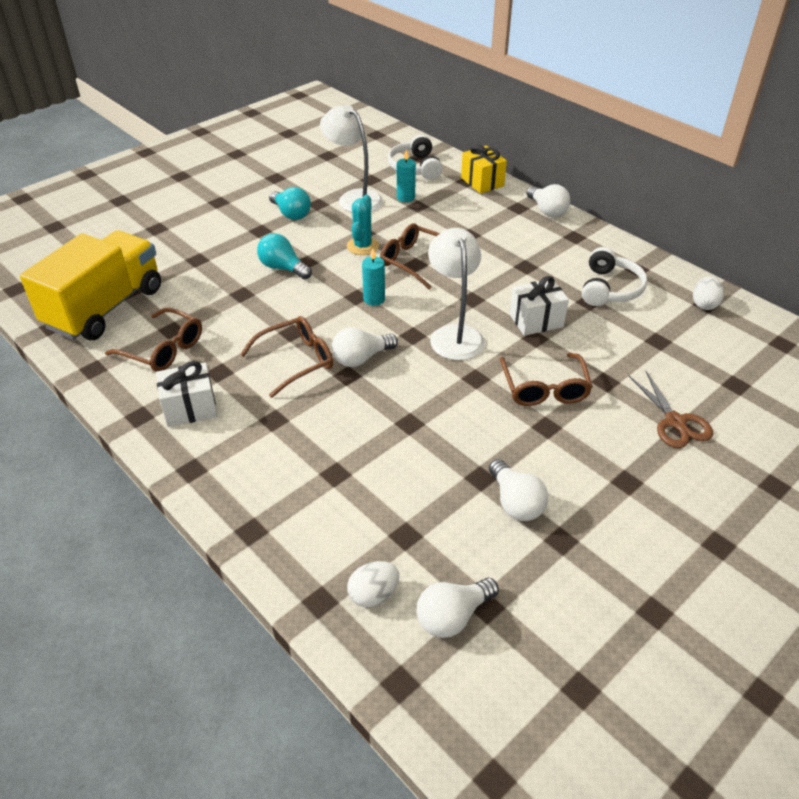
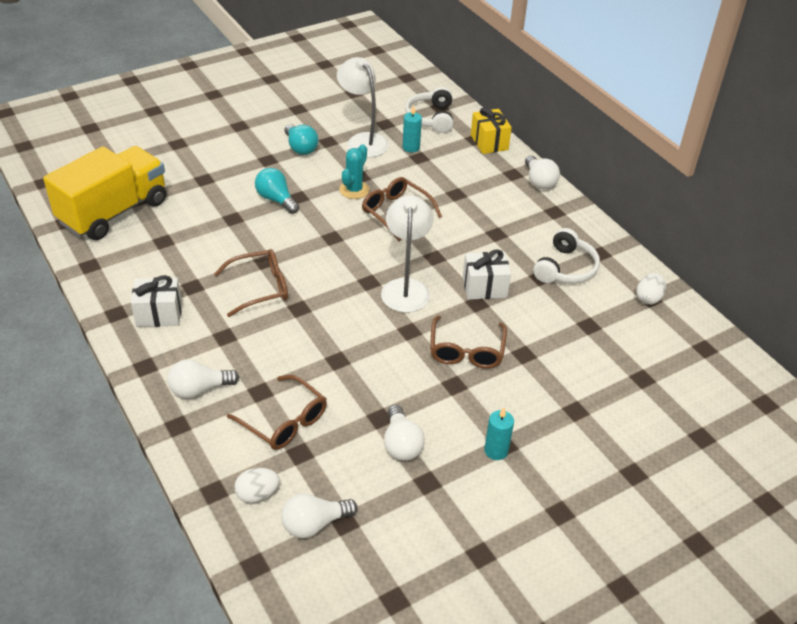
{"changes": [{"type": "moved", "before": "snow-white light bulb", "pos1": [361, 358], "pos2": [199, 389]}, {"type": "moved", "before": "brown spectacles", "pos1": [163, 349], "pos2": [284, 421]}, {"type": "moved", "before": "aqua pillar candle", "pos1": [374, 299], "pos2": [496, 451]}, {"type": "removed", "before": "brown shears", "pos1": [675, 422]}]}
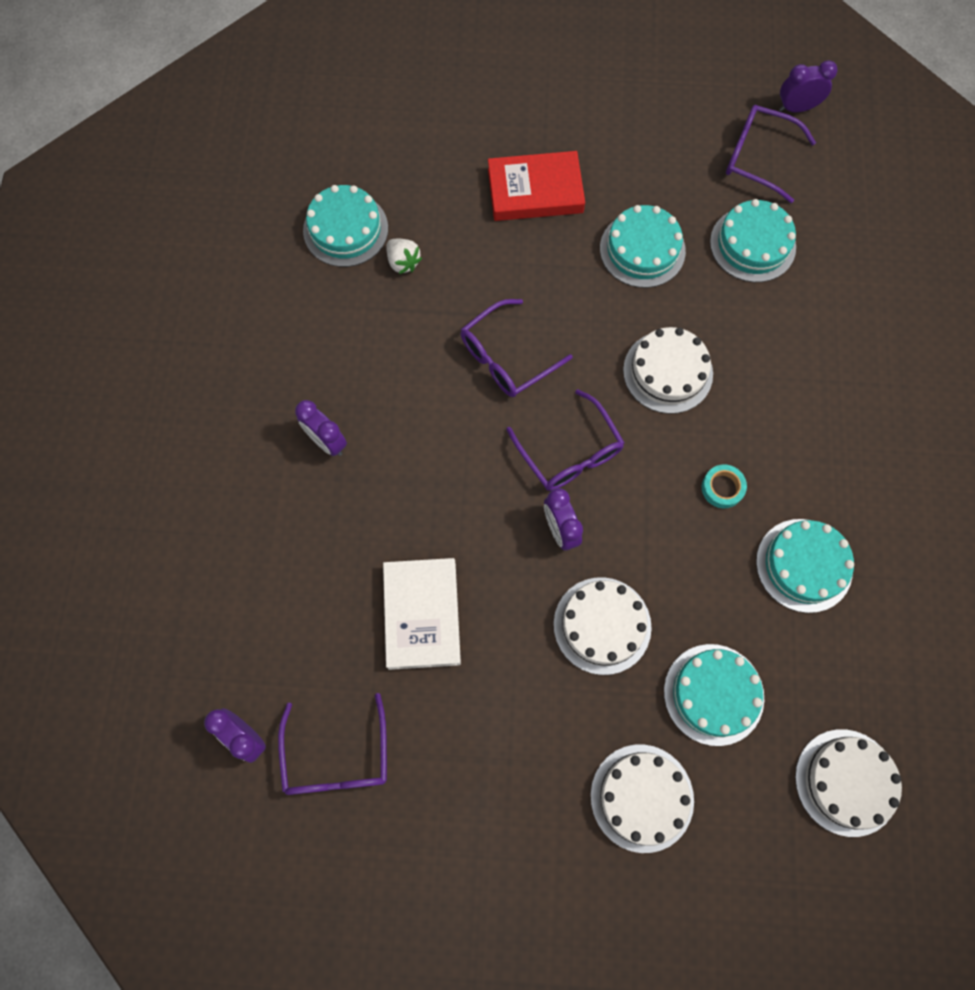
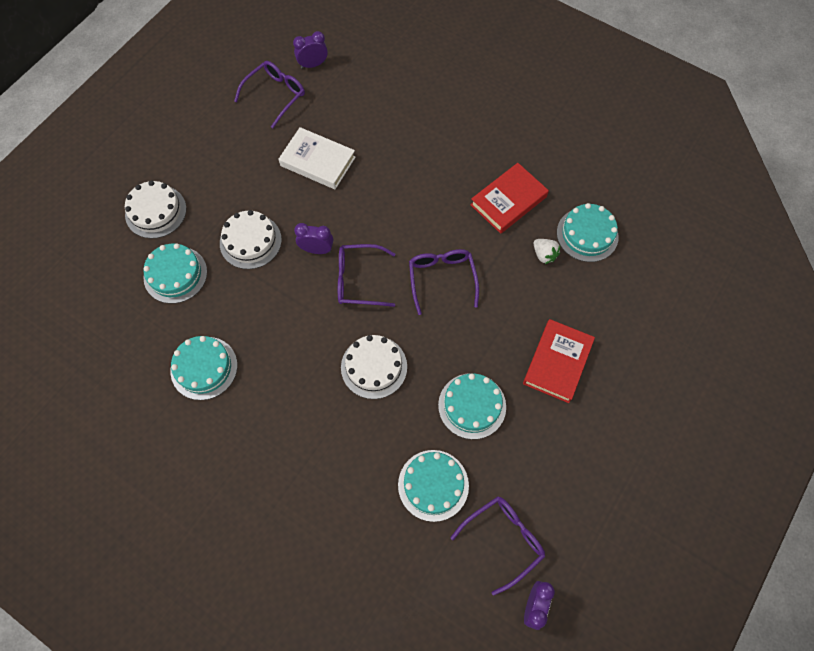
{"changes": [{"type": "turned", "before": "royal purple spectacles", "pos1": [337, 758], "pos2": [275, 95], "turn": 105}, {"type": "added", "after": "red hardcover", "pos2": [508, 201]}, {"type": "turned", "before": "snow-white berry", "pos1": [403, 262], "pos2": [544, 255], "turn": -120}, {"type": "removed", "before": "royal purple clock", "pos1": [327, 441]}, {"type": "removed", "before": "aqua sticky tape", "pos1": [722, 488]}, {"type": "removed", "before": "snow-white gateau", "pos1": [846, 782]}]}
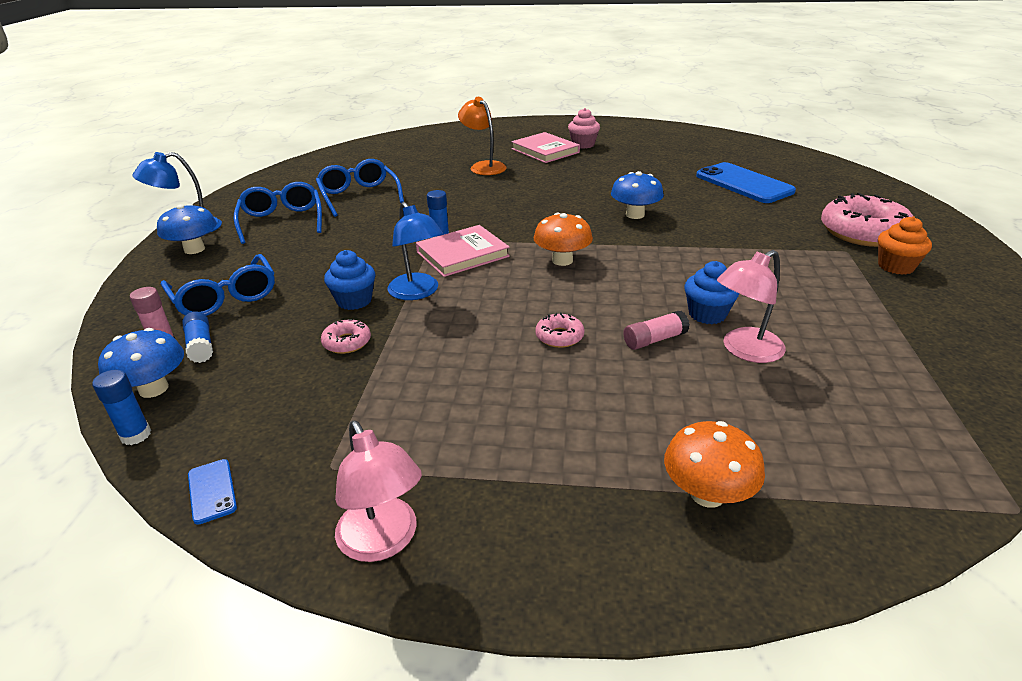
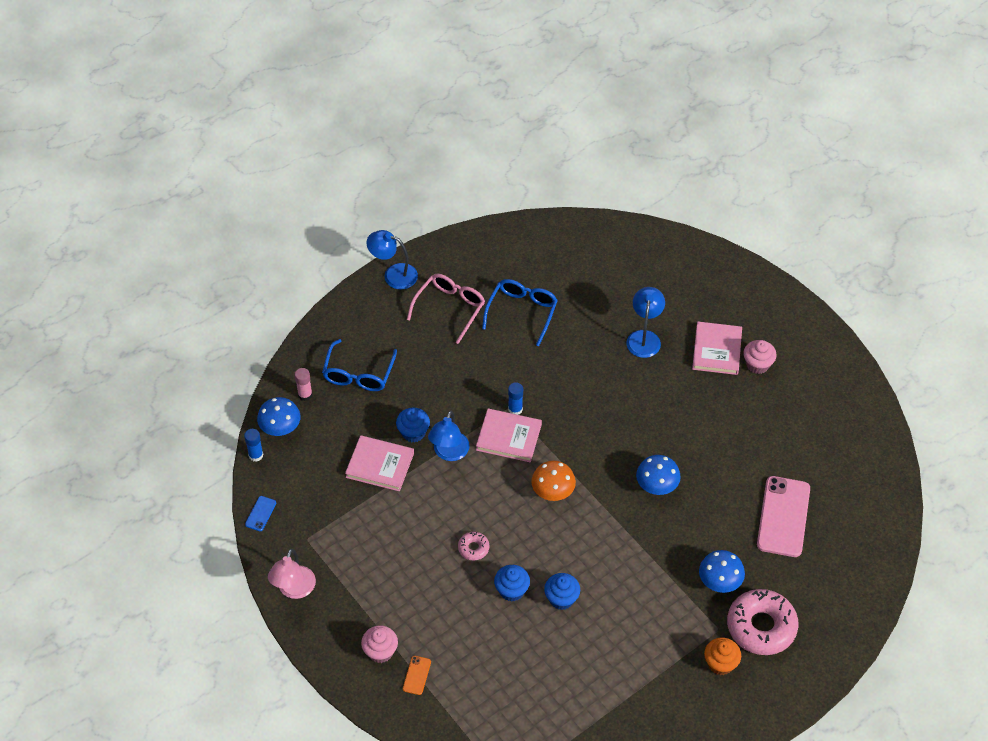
{"changes": [{"type": "replaced", "before": "rosy glazed donut", "after": "rosy hardcover", "pos1": [347, 342], "pos2": [380, 465]}, {"type": "added", "after": "rosy muffin", "pos2": [380, 651]}, {"type": "replaced", "before": "bright orange fungus", "after": "bright orange smartphone", "pos1": [707, 494], "pos2": [417, 675]}, {"type": "recoloured", "before": "cobalt spectacles", "after": "rosy spectacles", "pos1": [282, 221], "pos2": [450, 308]}, {"type": "replaced", "before": "rosy glue stick", "after": "cobalt muffin", "pos1": [654, 340], "pos2": [511, 590]}, {"type": "recoloured", "before": "bright orange reading lamp", "after": "cobalt reading lamp", "pos1": [483, 166], "pos2": [644, 337]}, {"type": "moved", "before": "cobalt fungus", "pos1": [194, 249], "pos2": [719, 581]}, {"type": "recoloured", "before": "cobalt smartphone", "after": "rosy smartphone", "pos1": [744, 183], "pos2": [783, 517]}, {"type": "removed", "before": "cobalt glue stick", "pos1": [201, 345]}, {"type": "removed", "before": "rosy reading lamp", "pos1": [744, 350]}]}
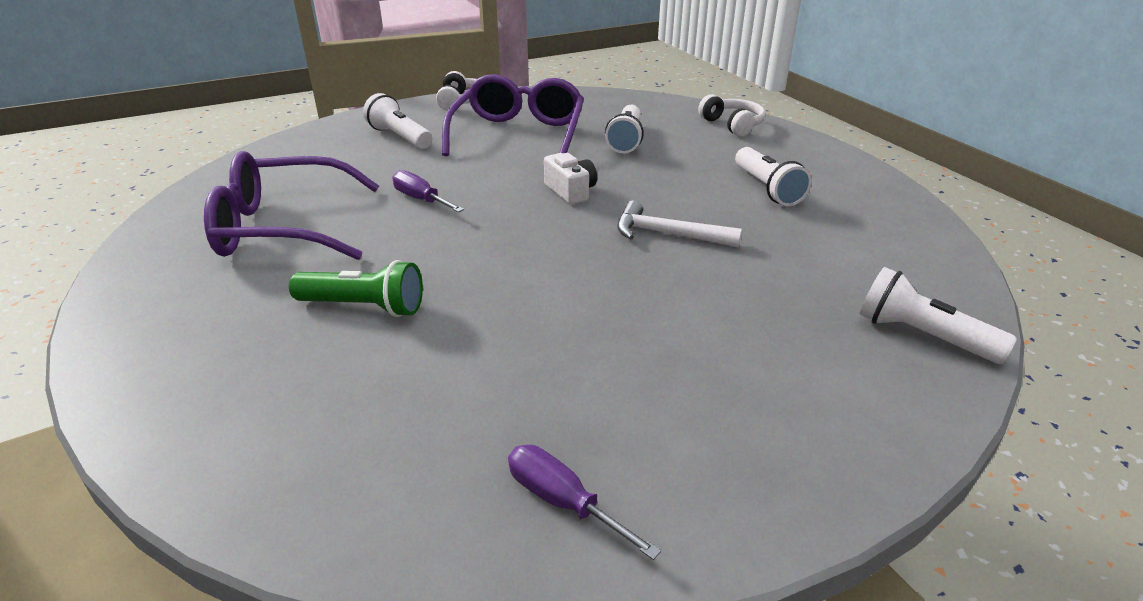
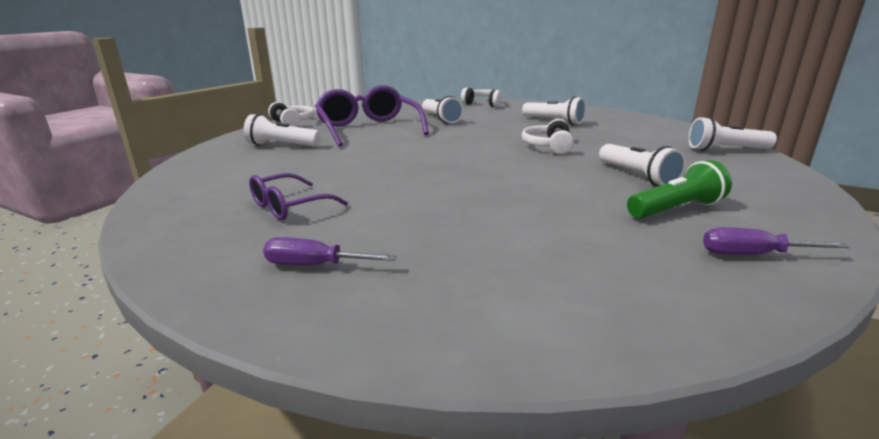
{"changes": [{"type": "resized", "before": "royal purple spectacles", "pos1": [283, 227], "pos2": [289, 206], "scale": 0.56}, {"type": "moved", "before": "royal purple flat screwdriver", "pos1": [421, 199], "pos2": [314, 265]}, {"type": "replaced", "before": "snow-white hammer", "after": "snow-white headset", "pos1": [667, 234], "pos2": [548, 146]}, {"type": "added", "after": "snow-white torch", "pos2": [637, 176]}, {"type": "moved", "before": "emerald torch", "pos1": [364, 307], "pos2": [675, 209]}, {"type": "removed", "before": "snow-white photo camera", "pos1": [571, 191]}]}
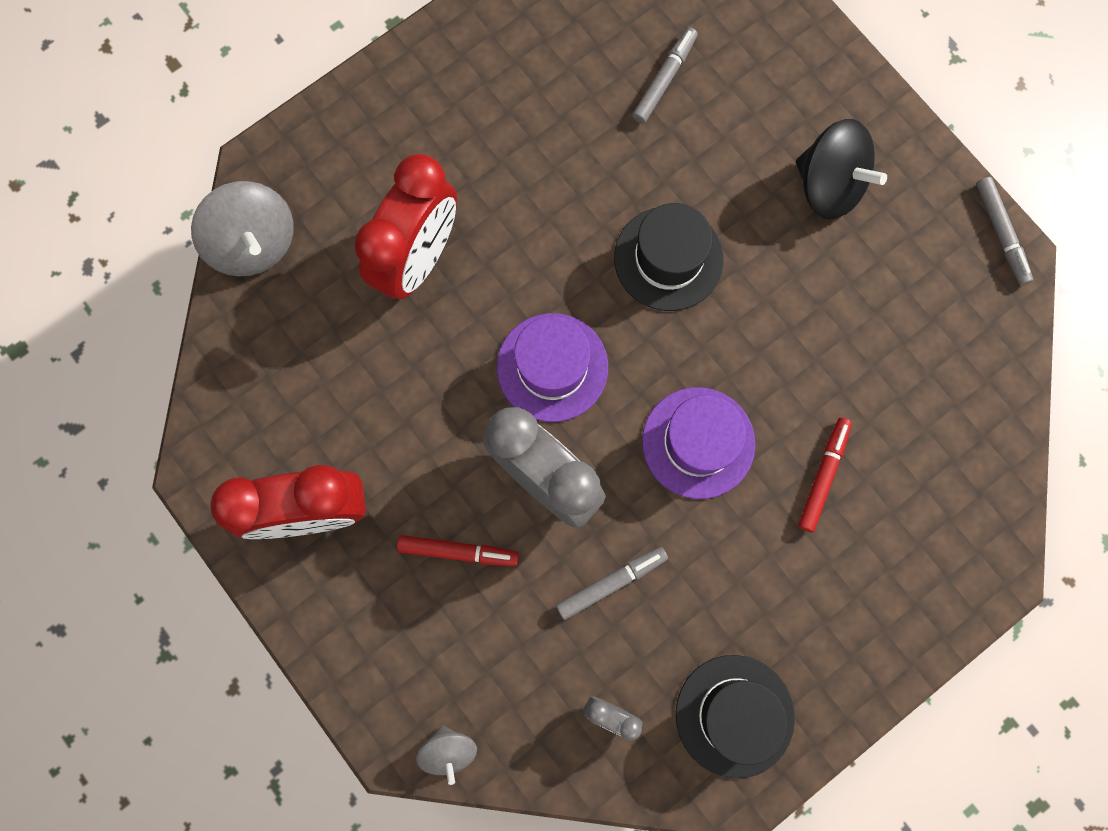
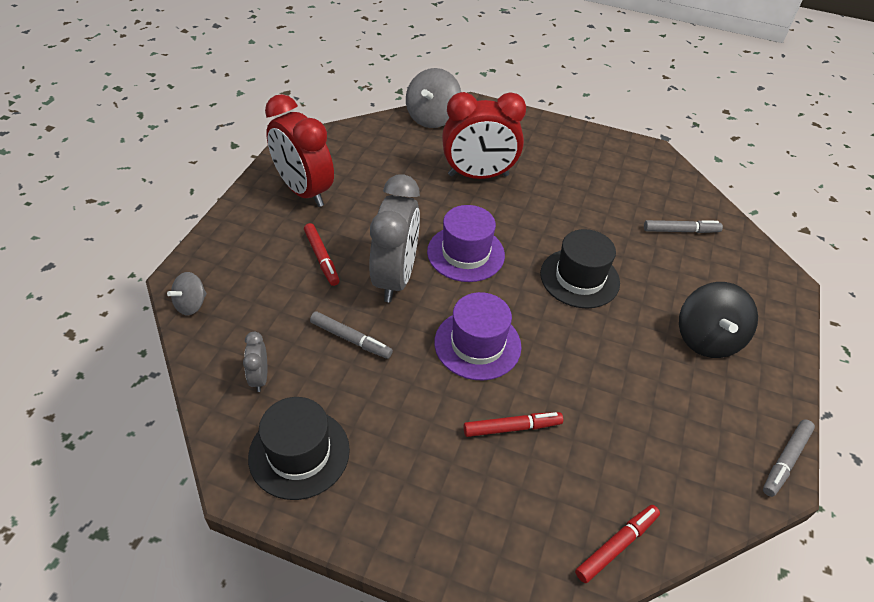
{"changes": [{"type": "added", "after": "red marker pen", "pos2": [616, 546]}]}
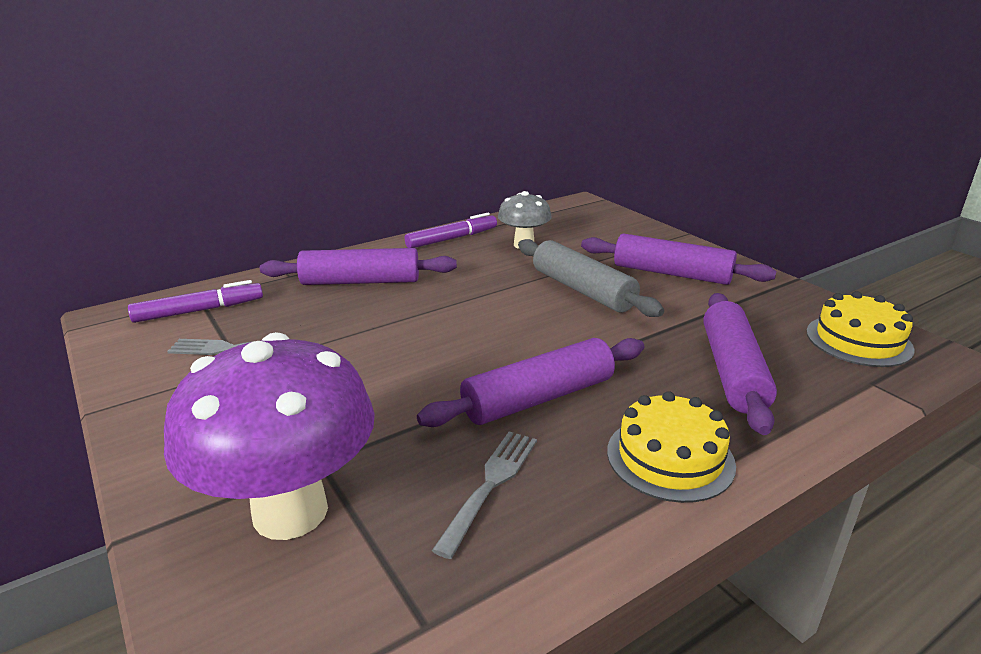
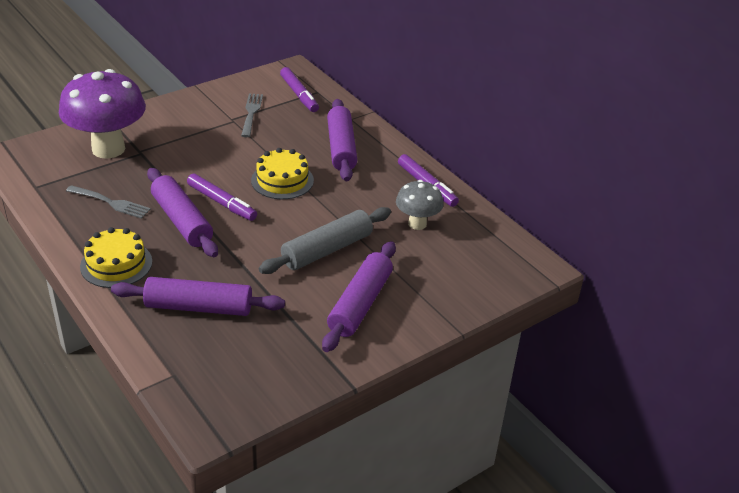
{"changes": [{"type": "added", "after": "royal purple marker pen", "pos2": [221, 203]}, {"type": "moved", "before": "yellow gateau", "pos1": [858, 340], "pos2": [282, 180]}]}
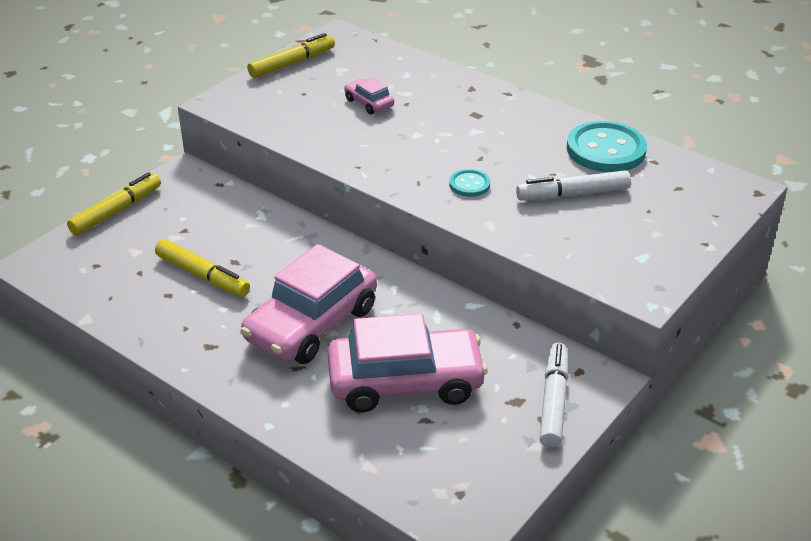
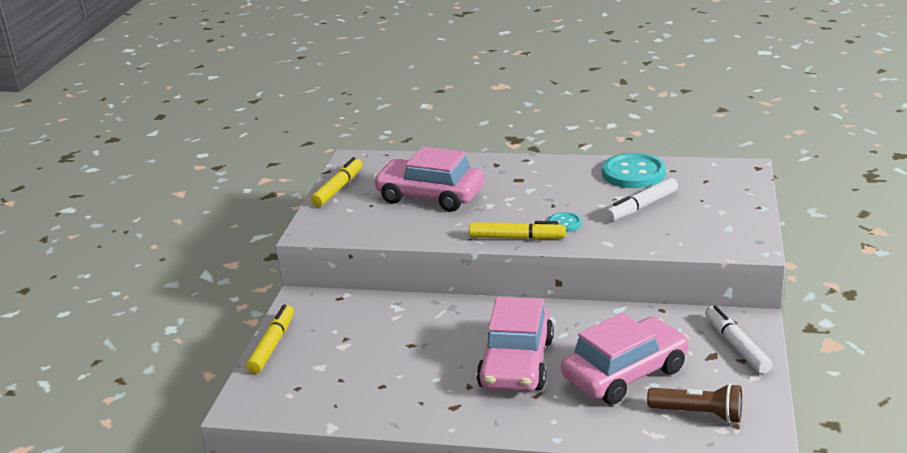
{"changes": [{"type": "resized", "before": "rosy toy car", "pos1": [369, 103], "pos2": [430, 196], "scale": 2.24}, {"type": "moved", "before": "yellow marker pen", "pos1": [202, 276], "pos2": [517, 238]}, {"type": "added", "after": "brown torch", "pos2": [699, 413]}]}
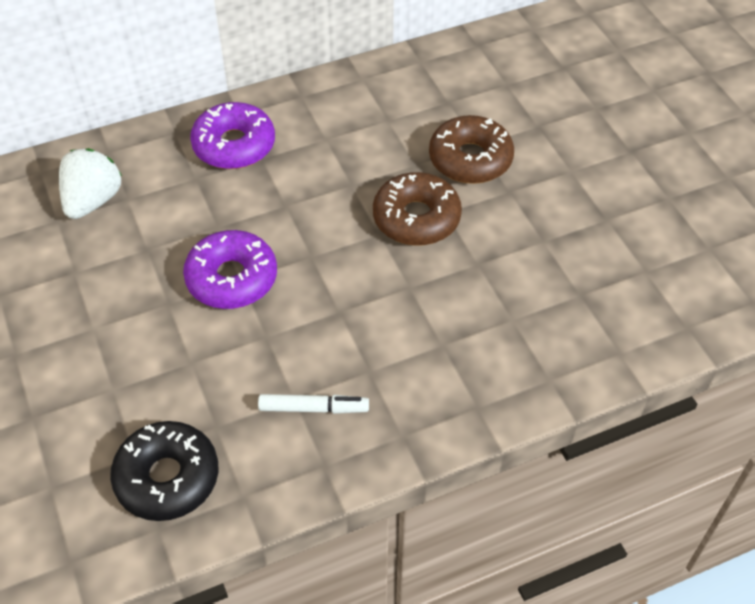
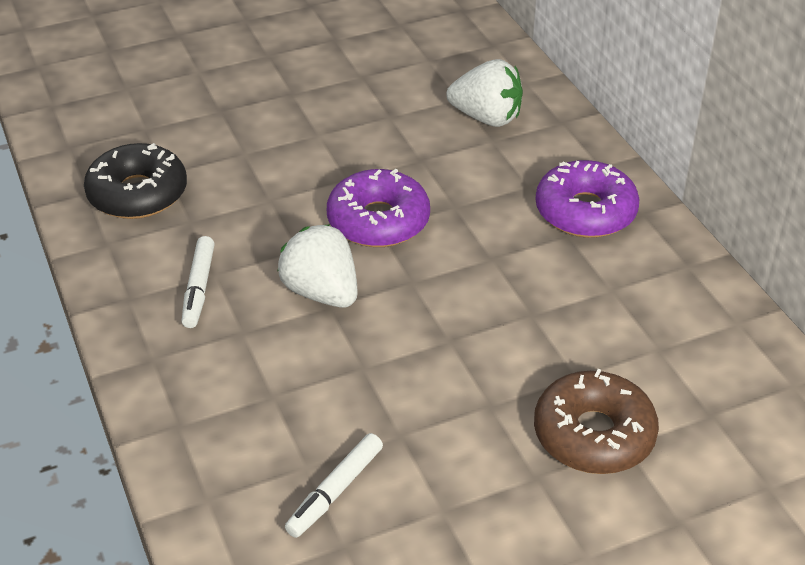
{"changes": [{"type": "added", "after": "snow-white berry", "pos2": [321, 292]}, {"type": "added", "after": "snow-white marker pen", "pos2": [335, 491]}, {"type": "removed", "before": "brown glazed donut", "pos1": [416, 218]}]}
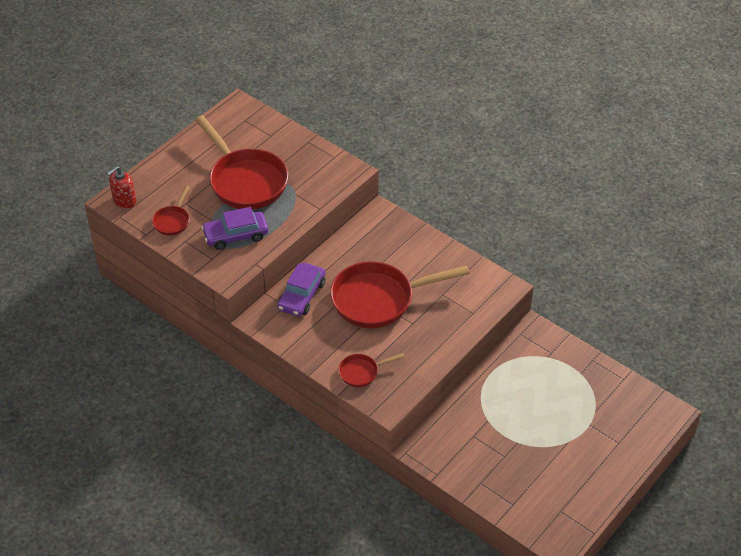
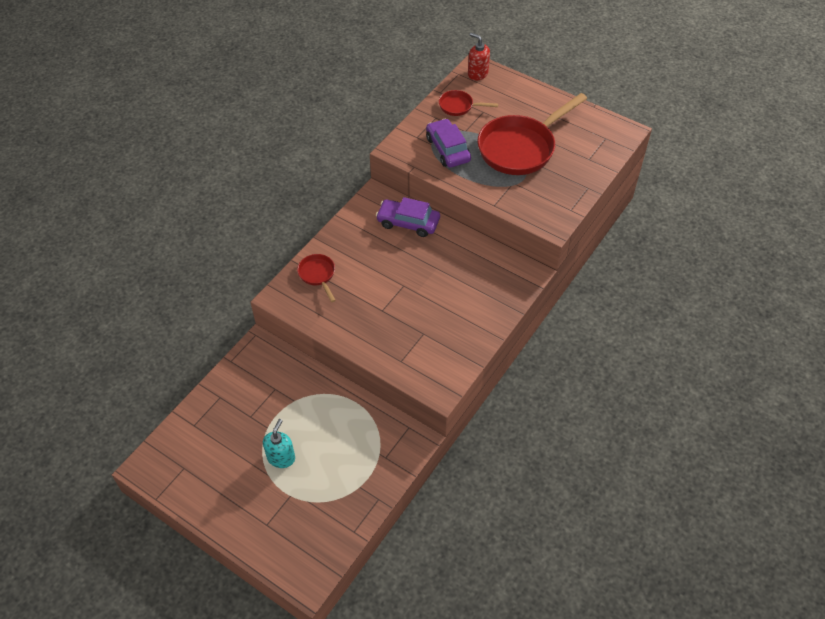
{"changes": [{"type": "added", "after": "aqua soap dispenser", "pos2": [281, 457]}, {"type": "removed", "before": "red skillet", "pos1": [379, 299]}]}
